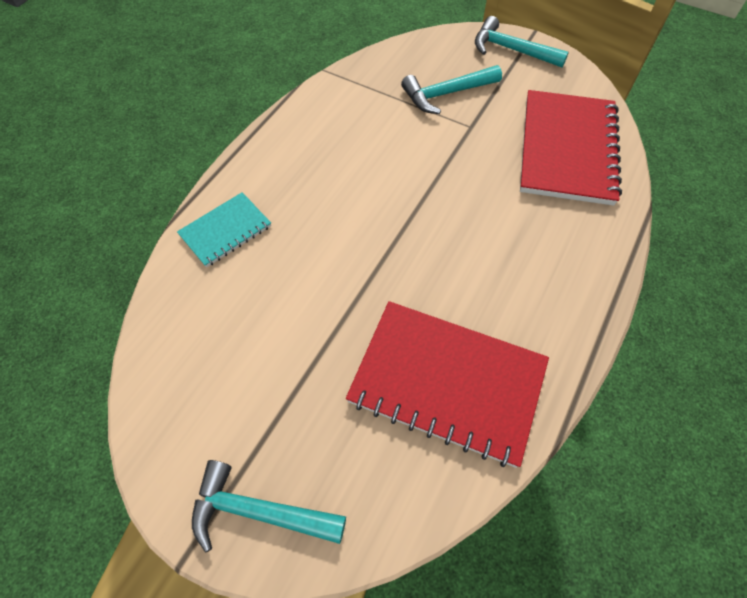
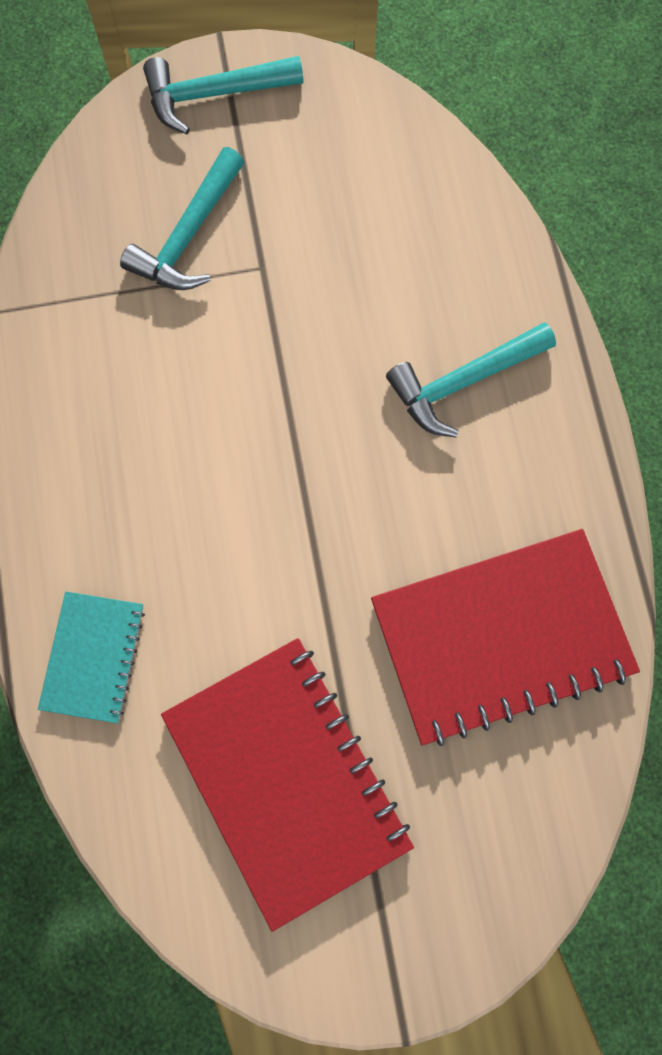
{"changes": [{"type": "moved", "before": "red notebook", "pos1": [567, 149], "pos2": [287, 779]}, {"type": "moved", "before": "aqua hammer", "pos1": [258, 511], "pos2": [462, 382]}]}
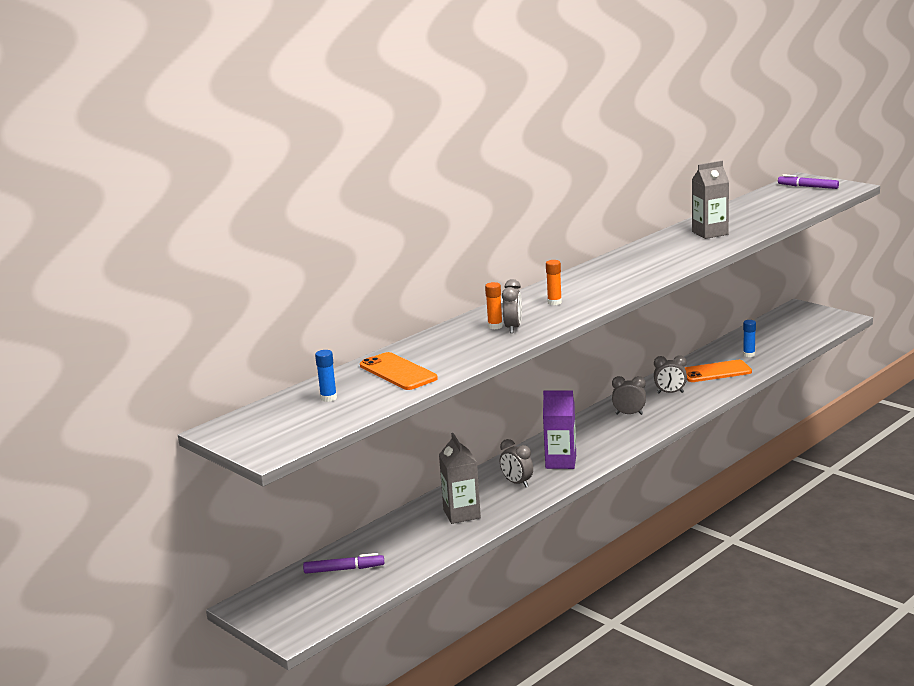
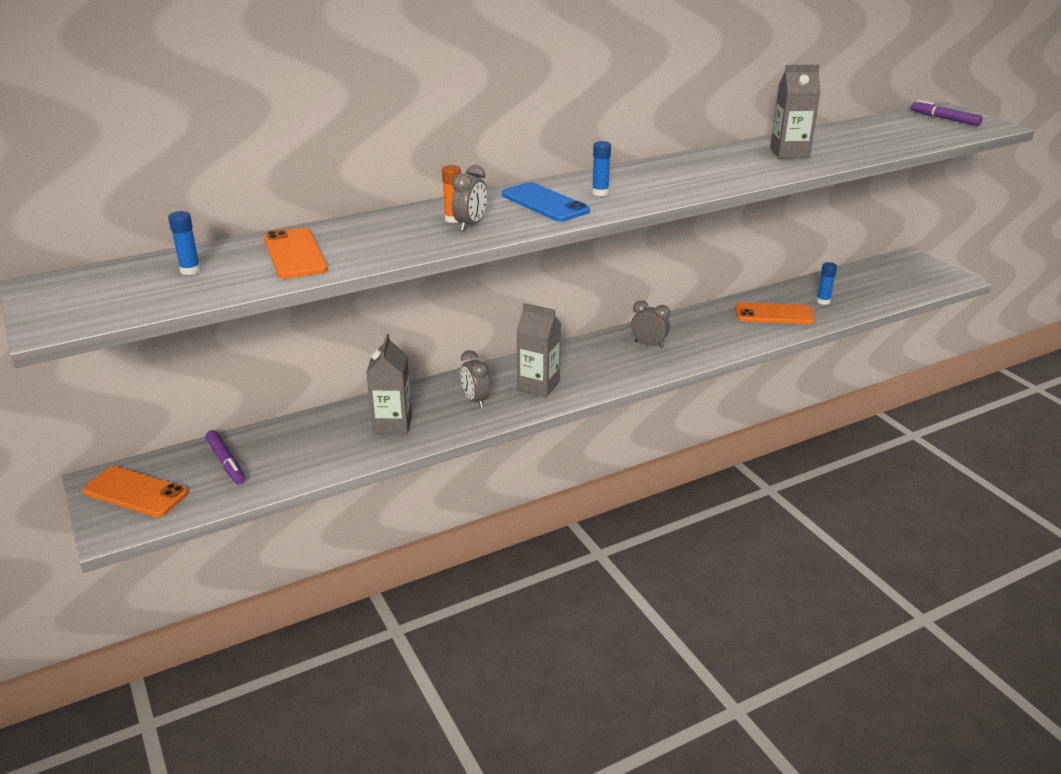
{"changes": [{"type": "added", "after": "bright orange smartphone", "pos2": [135, 492]}, {"type": "turned", "before": "royal purple marker pen", "pos1": [344, 569], "pos2": [226, 462], "turn": 45}, {"type": "replaced", "before": "bright orange glue stick", "after": "cobalt smartphone", "pos1": [554, 302], "pos2": [544, 203]}, {"type": "recoloured", "before": "royal purple juice carton", "after": "grey juice carton", "pos1": [561, 462], "pos2": [538, 385]}, {"type": "added", "after": "cobalt glue stick", "pos2": [600, 193]}, {"type": "removed", "before": "grey clock", "pos1": [670, 393]}]}
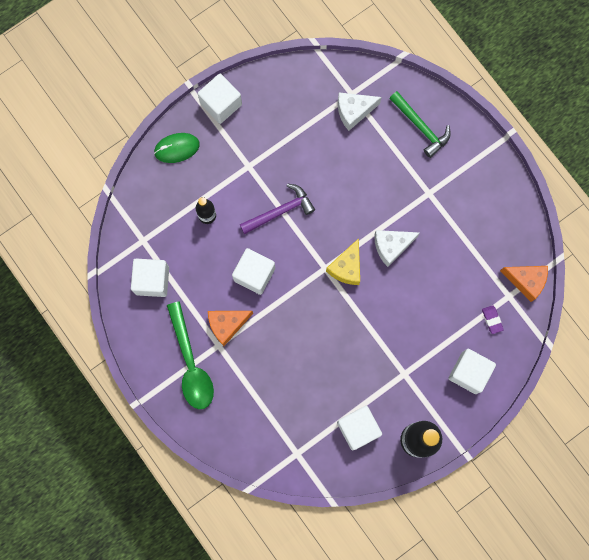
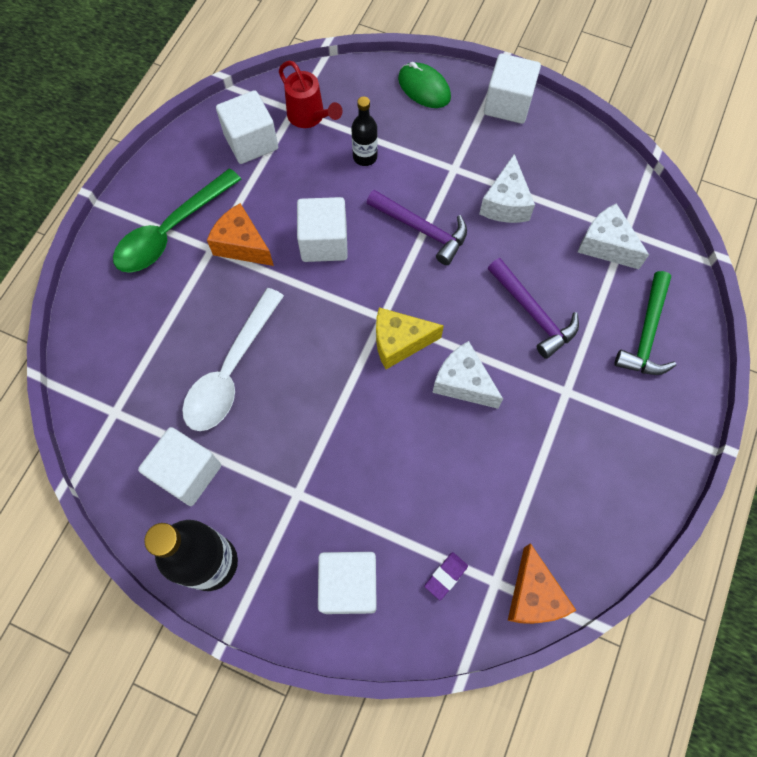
{"changes": [{"type": "added", "after": "snow-white spoon", "pos2": [231, 371]}, {"type": "added", "after": "red watering can", "pos2": [309, 117]}, {"type": "added", "after": "snow-white piece of cheese", "pos2": [505, 203]}, {"type": "added", "after": "royal purple hammer", "pos2": [533, 313]}]}
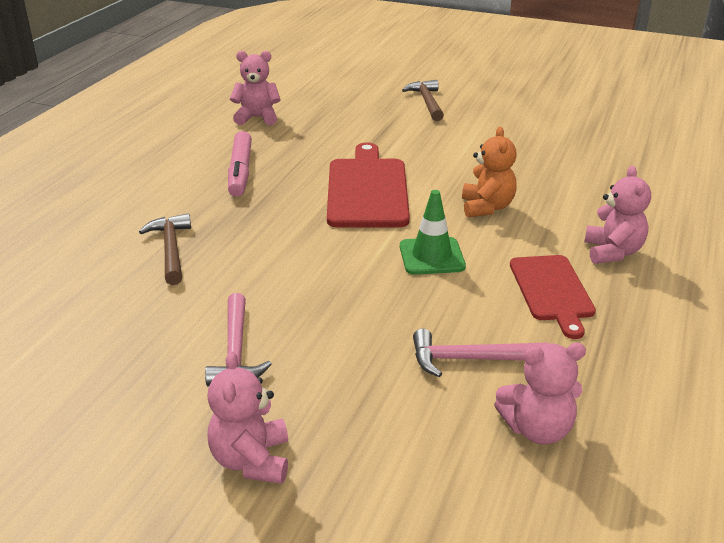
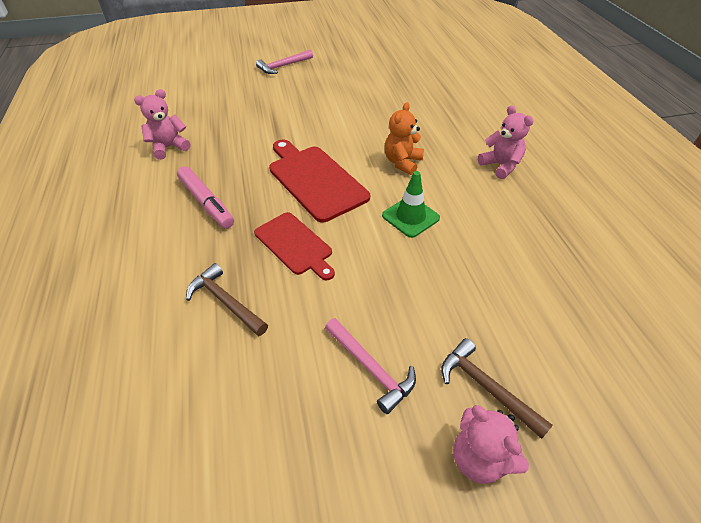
{"changes": [{"type": "moved", "before": "red bread board", "pos1": [552, 291], "pos2": [295, 245]}, {"type": "moved", "before": "rosy hammer", "pos1": [470, 359], "pos2": [283, 66]}, {"type": "turned", "before": "bright orange teddy", "pos1": [487, 207], "pos2": [402, 162], "turn": -120}, {"type": "moved", "before": "brown hammer", "pos1": [427, 102], "pos2": [486, 387]}, {"type": "removed", "before": "rosy teddy", "pos1": [537, 429]}]}
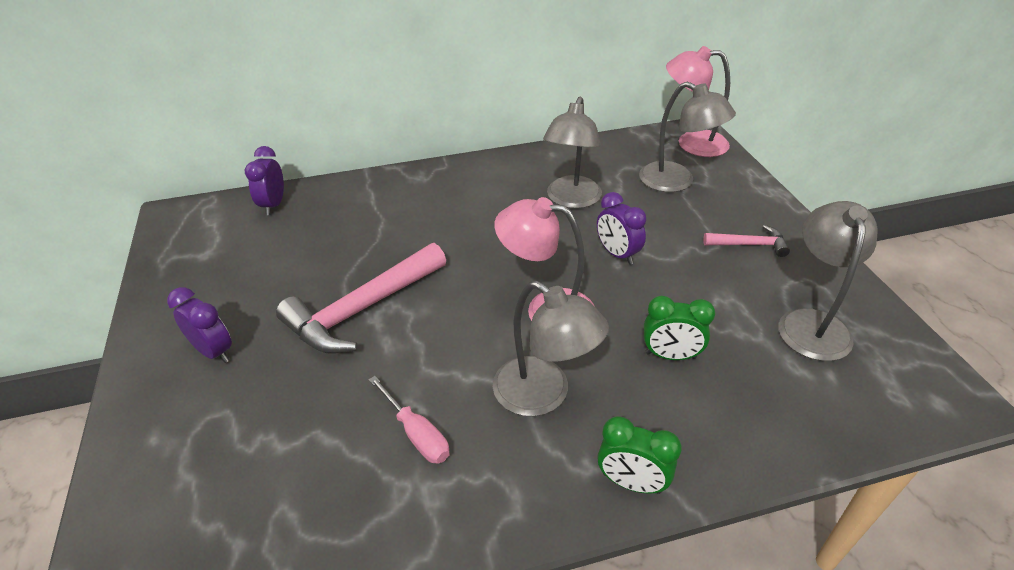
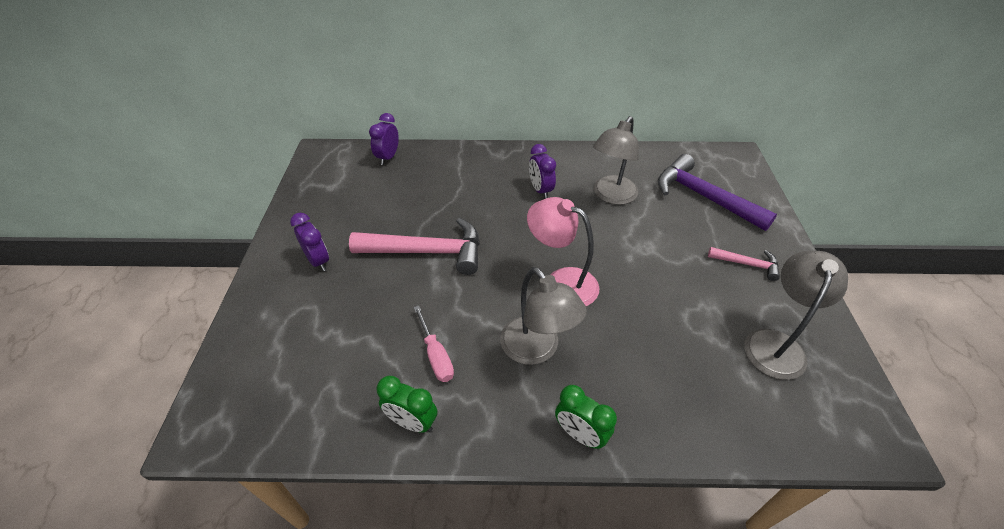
{"changes": [{"type": "turned", "before": "rosy hammer", "pos1": [363, 309], "pos2": [427, 252], "turn": -150}, {"type": "moved", "before": "emerald clock", "pos1": [670, 355], "pos2": [412, 422]}, {"type": "moved", "before": "royal purple clock", "pos1": [617, 254], "pos2": [540, 190]}, {"type": "replaced", "before": "grey reading lamp", "after": "royal purple hammer", "pos1": [676, 182], "pos2": [704, 197]}, {"type": "removed", "before": "rosy reading lamp", "pos1": [691, 143]}]}
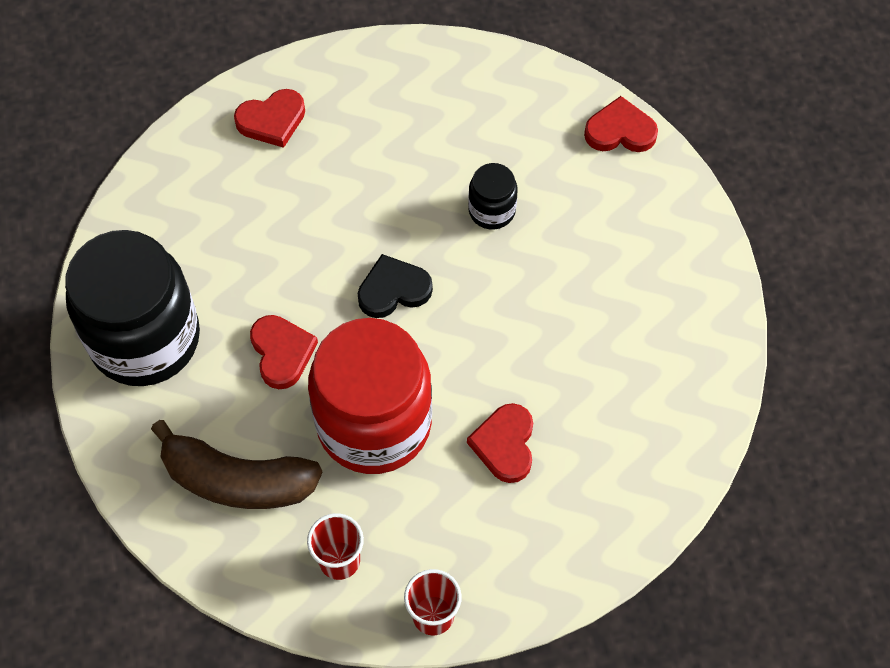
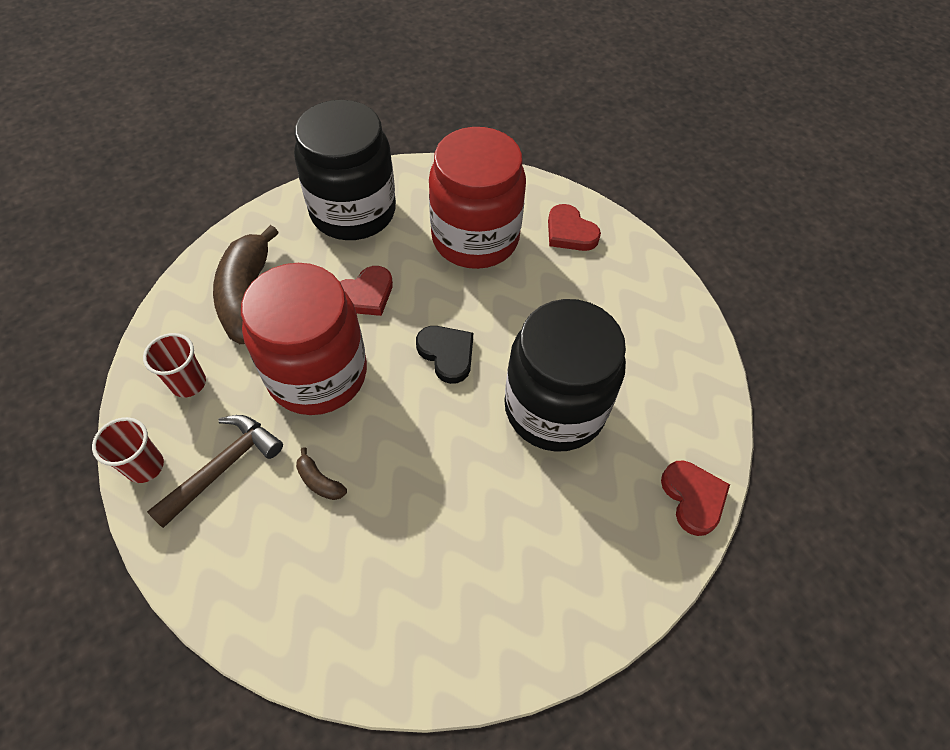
{"changes": [{"type": "added", "after": "brown hammer", "pos2": [223, 467]}, {"type": "replaced", "before": "red heart", "after": "brown banana", "pos1": [505, 444], "pos2": [319, 481]}, {"type": "added", "after": "red jam jar", "pos2": [475, 238]}, {"type": "resized", "before": "black jam jar", "pos1": [492, 210], "pos2": [554, 408], "scale": 2.27}]}
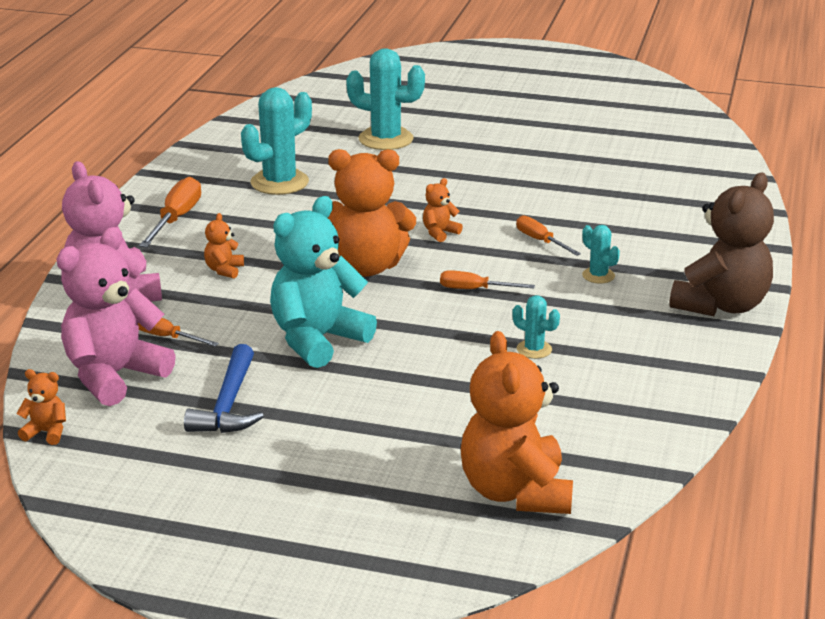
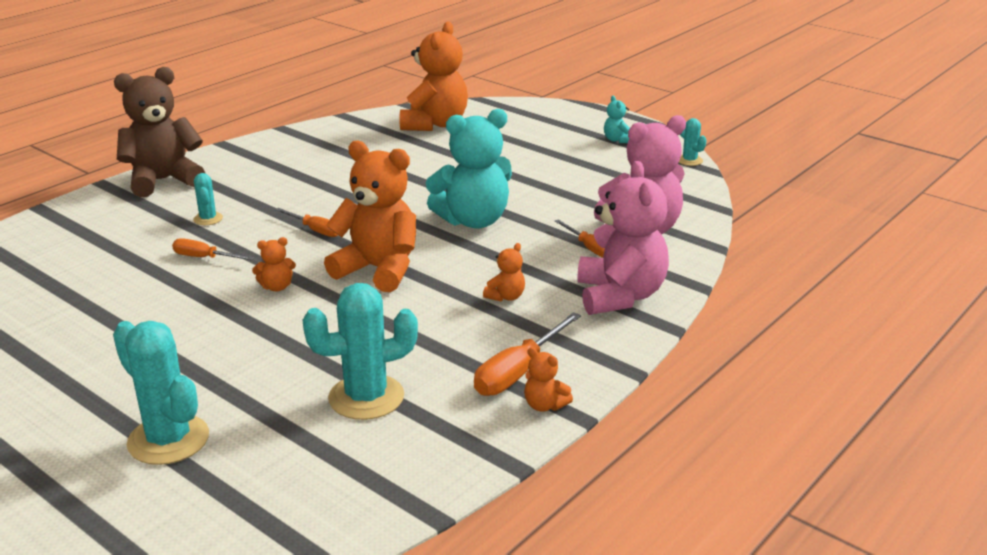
{"changes": [{"type": "turned", "before": "bright orange flat screwdriver", "pos1": [540, 241], "pos2": [204, 258], "turn": 120}, {"type": "moved", "before": "bright orange teddy", "pos1": [46, 432], "pos2": [544, 405]}, {"type": "added", "after": "aqua teddy", "pos2": [617, 140]}, {"type": "moved", "before": "aqua prickly plant", "pos1": [534, 349], "pos2": [689, 160]}, {"type": "removed", "before": "cobalt hammer", "pos1": [228, 404]}]}
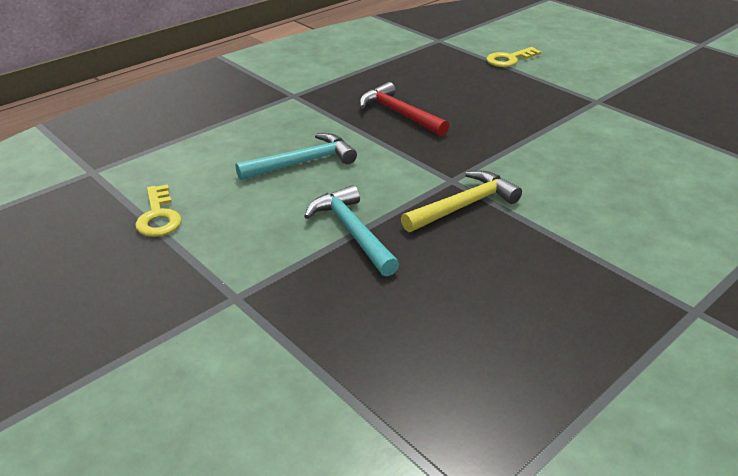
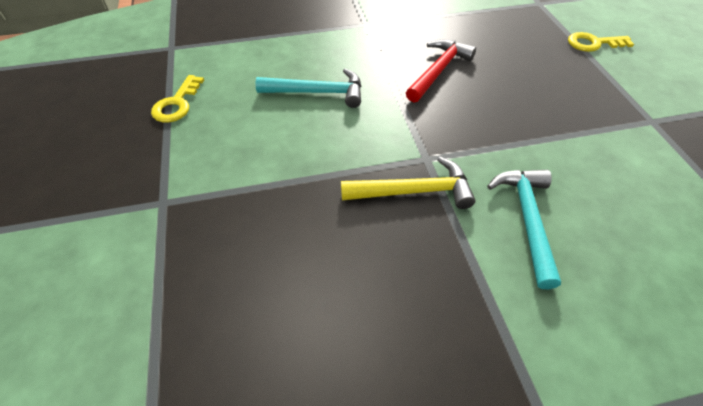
{"changes": [{"type": "turned", "before": "red hammer", "pos1": [399, 114], "pos2": [438, 71], "turn": 45}, {"type": "moved", "before": "aqua hammer", "pos1": [352, 232], "pos2": [527, 220]}]}
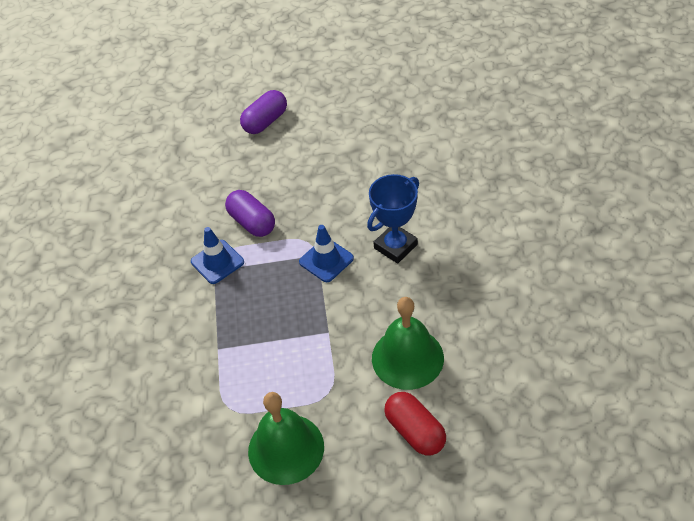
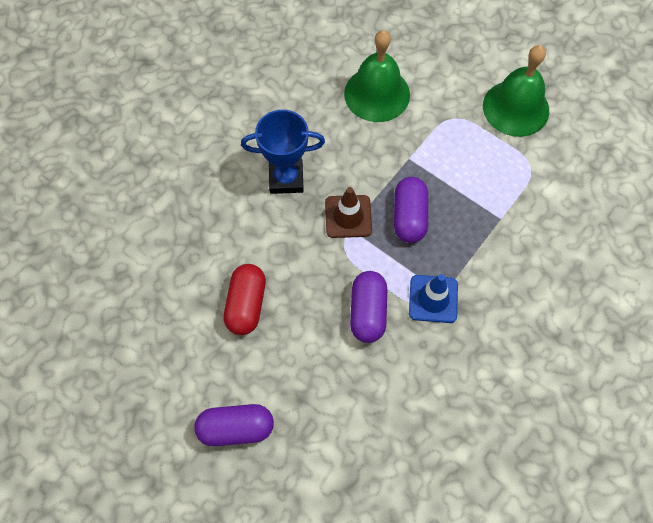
{"changes": [{"type": "moved", "before": "red pill shape", "pos1": [415, 431], "pos2": [246, 305]}, {"type": "recoloured", "before": "cobalt traffic cone", "after": "brown traffic cone", "pos1": [326, 260], "pos2": [348, 216]}, {"type": "added", "after": "royal purple pill shape", "pos2": [409, 217]}]}
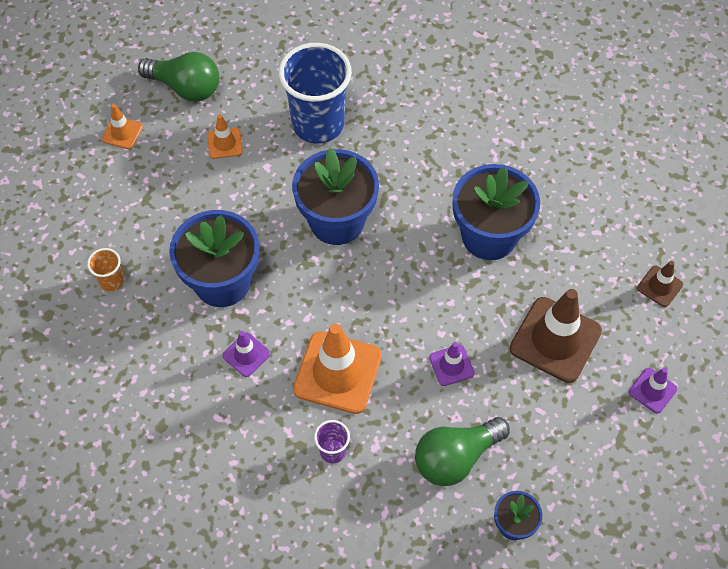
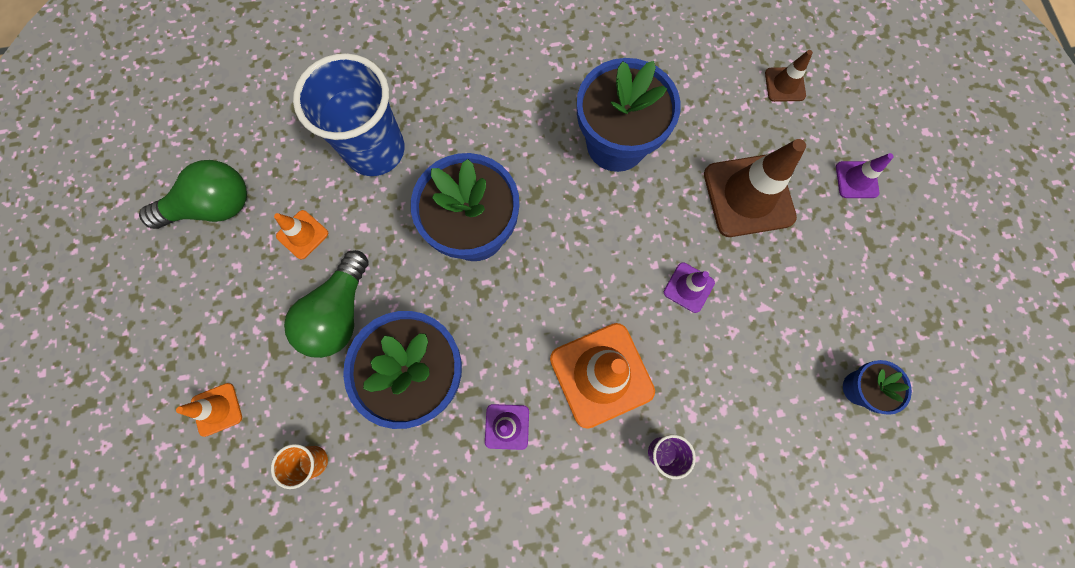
{"changes": [{"type": "moved", "before": "bright orange traffic cone", "pos1": [122, 133], "pos2": [217, 409]}, {"type": "moved", "before": "emerald light bulb", "pos1": [455, 458], "pos2": [338, 314]}]}
